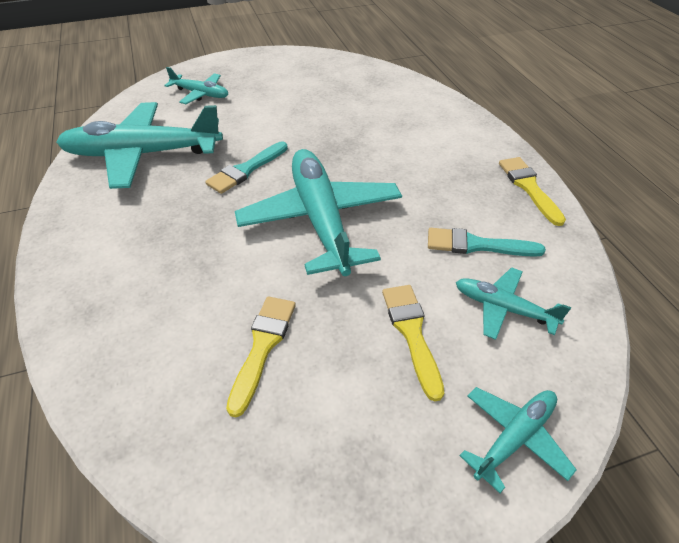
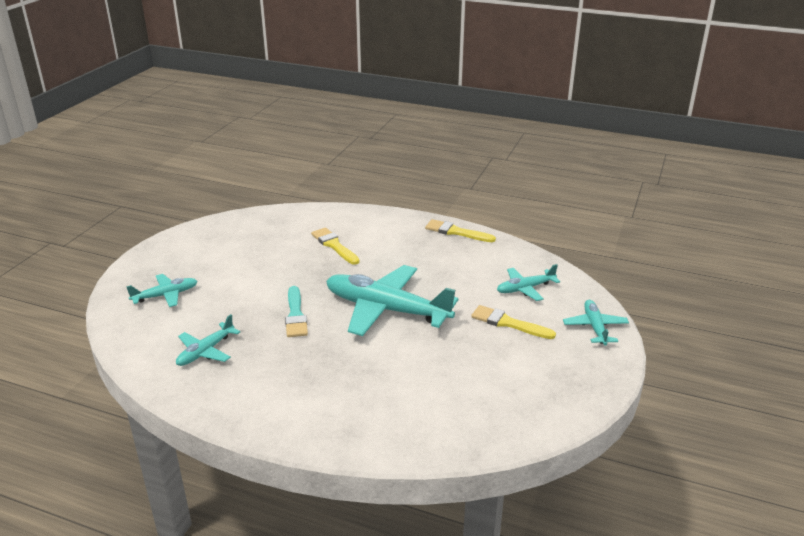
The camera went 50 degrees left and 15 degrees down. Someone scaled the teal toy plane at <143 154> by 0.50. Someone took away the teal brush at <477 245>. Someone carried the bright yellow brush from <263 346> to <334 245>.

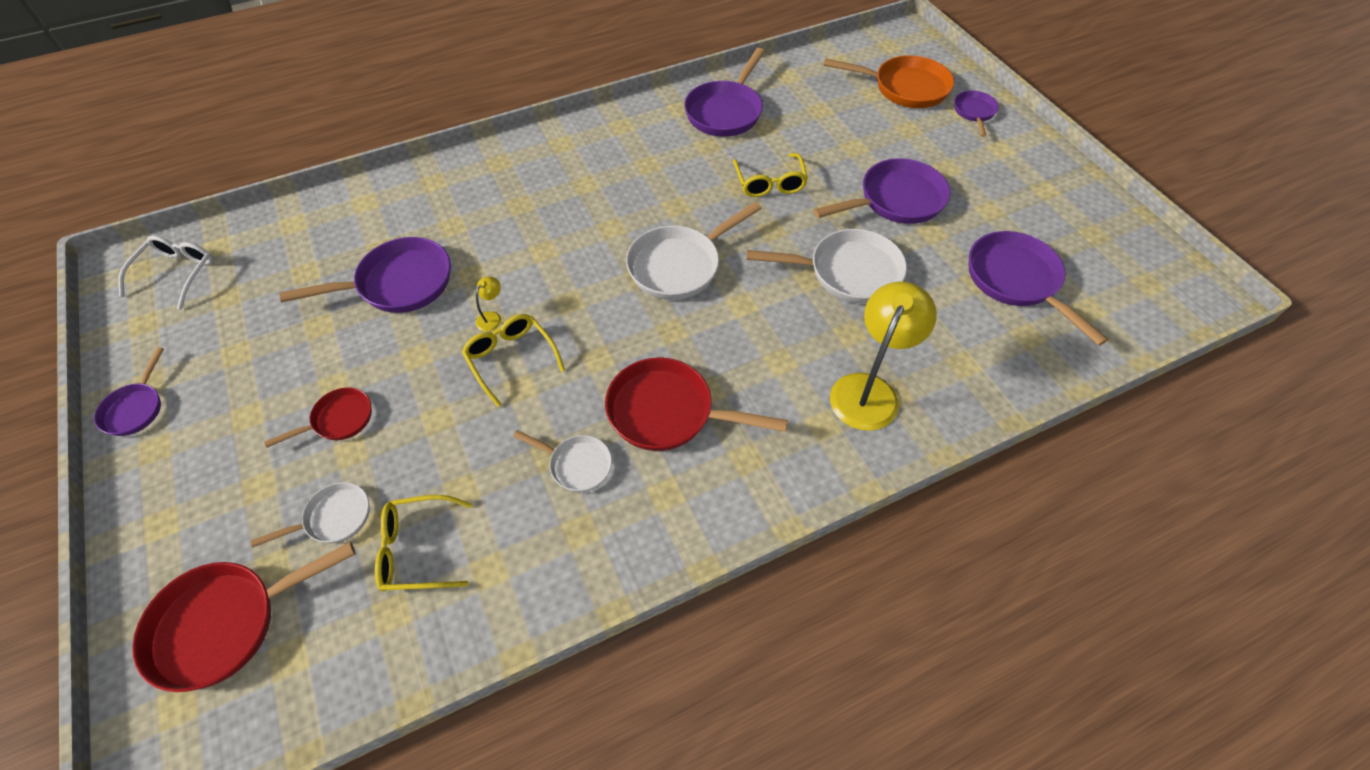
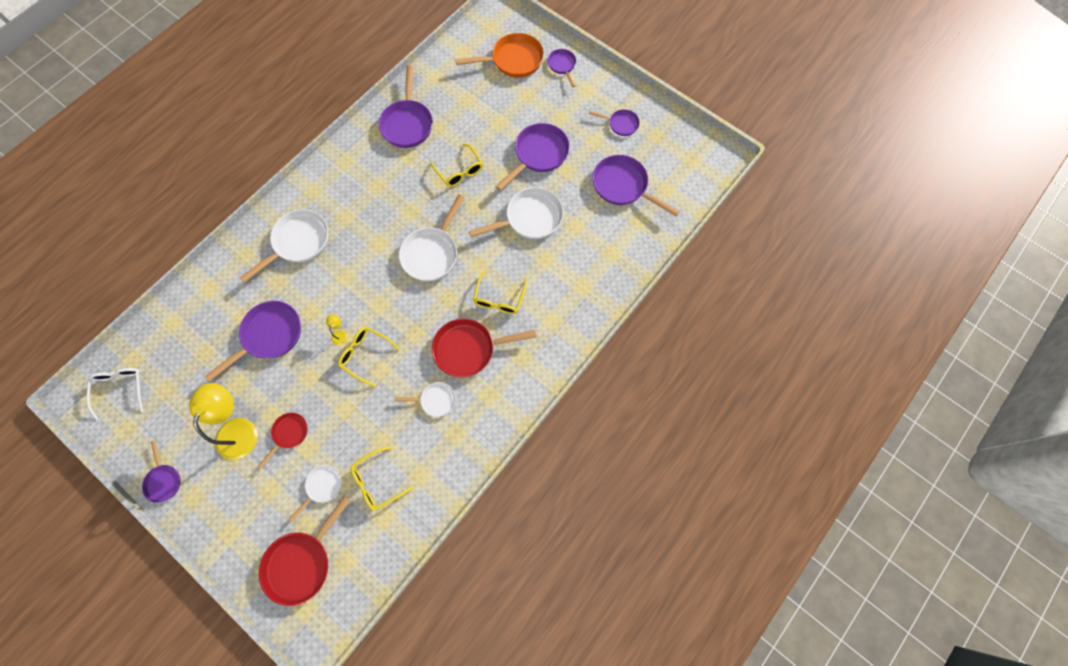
The camera went 25 degrees left and 15 degrees up. Someone carried the bright yellow reading lamp from <869 390> to <239 429>. Someone put down the violet pan at <621 124>. Someone put down the snow-white pan at <298 242>. Someone put down the bright yellow spectacles at <499 298>.

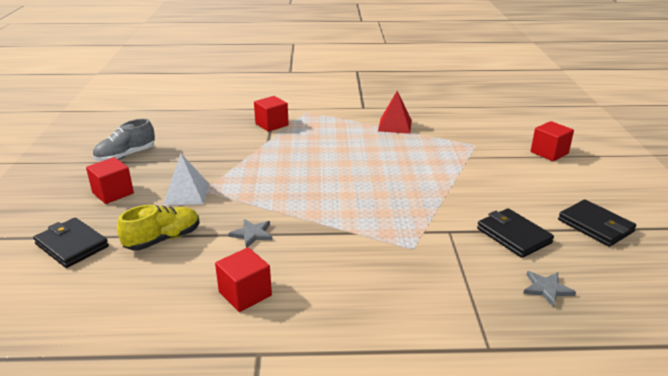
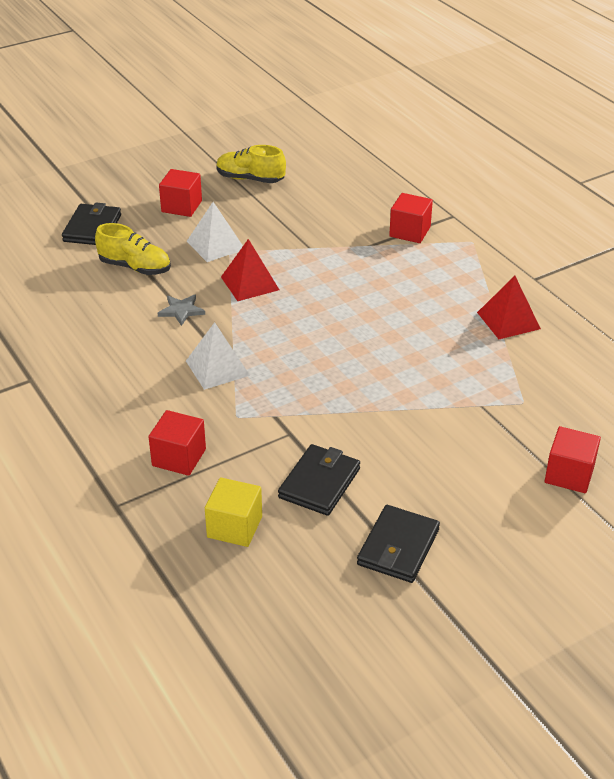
The camera went 60 degrees right and 10 degrees up. Someone repainted the ash-grey sneaker at <126 156>, which became the bright yellow sneaker at <250 179>. Someone carried the scarlet solid cube from <245 294> to <179 457>. Someone swapped the ash-grey five-pointed star at <547 289> for the bright yellow solid cube at <234 527>. Someone put down the scarlet pyramid at <250 283>. Someone put down the snow-white pyramid at <217 368>.

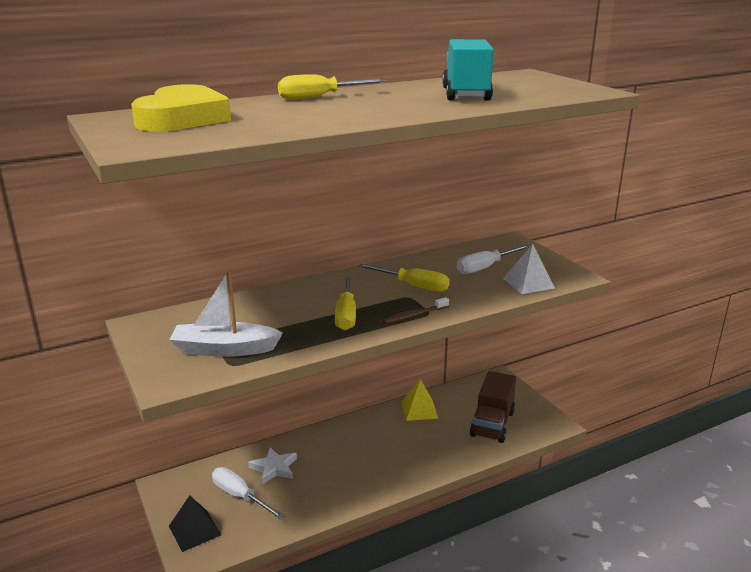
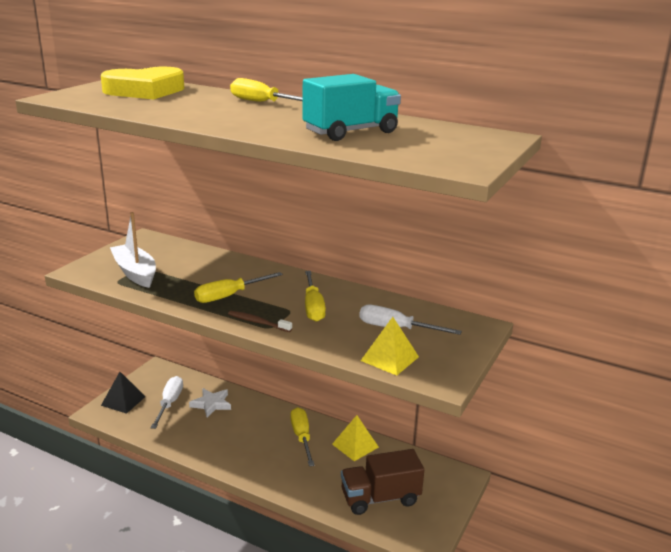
The camera went 55 degrees right and 0 degrees up. Someone repainted the snow-white pyramid at <528 283>, which became the bright yellow pyramid at <389 358>. Someone put down the bright yellow hand screwdriver at <302 437>.

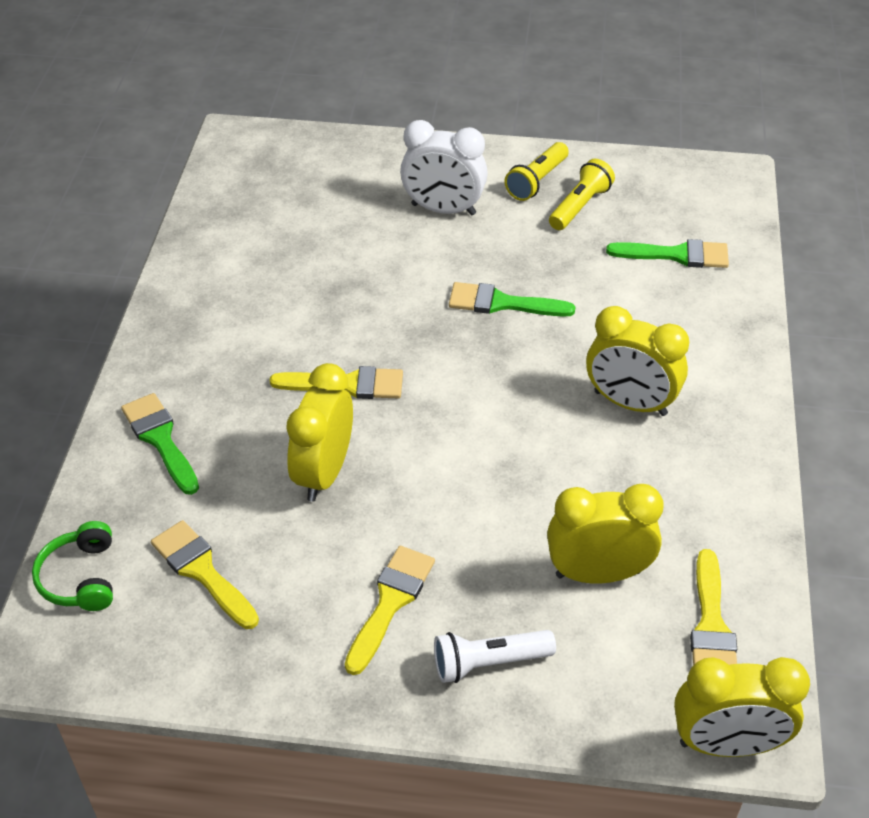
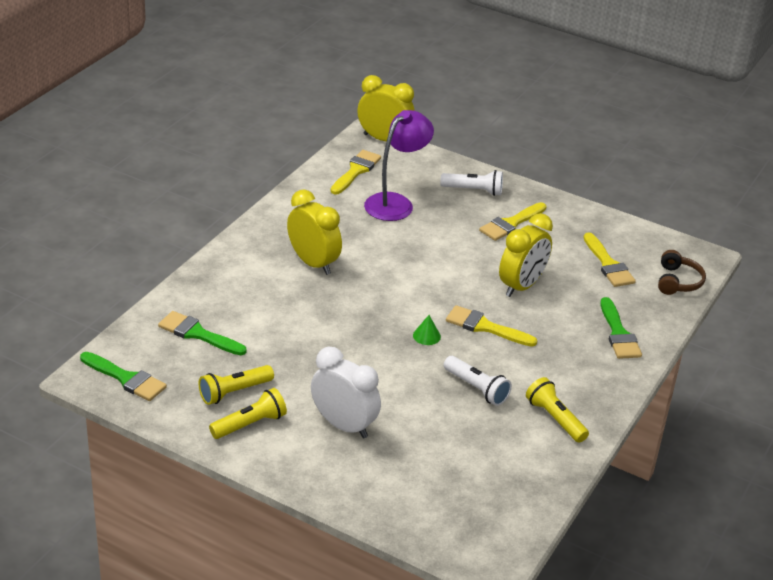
The camera went 160 degrees left and 10 degrees down. Someone carried the leaf-green brush from <502 303> to <126 378>. Someone swapped the bright yellow clock at <598 573> for the violet reading lamp at <395 203>. Someone repainted the leaf-green headphones at <80 577>, which became the brown headphones at <678 281>. Someone put down the leaf-green cone shape at <426 336>. Someone put down the snow-white pocket torch at <476 388>. Someone put down the bright yellow pocket torch at <555 419>.

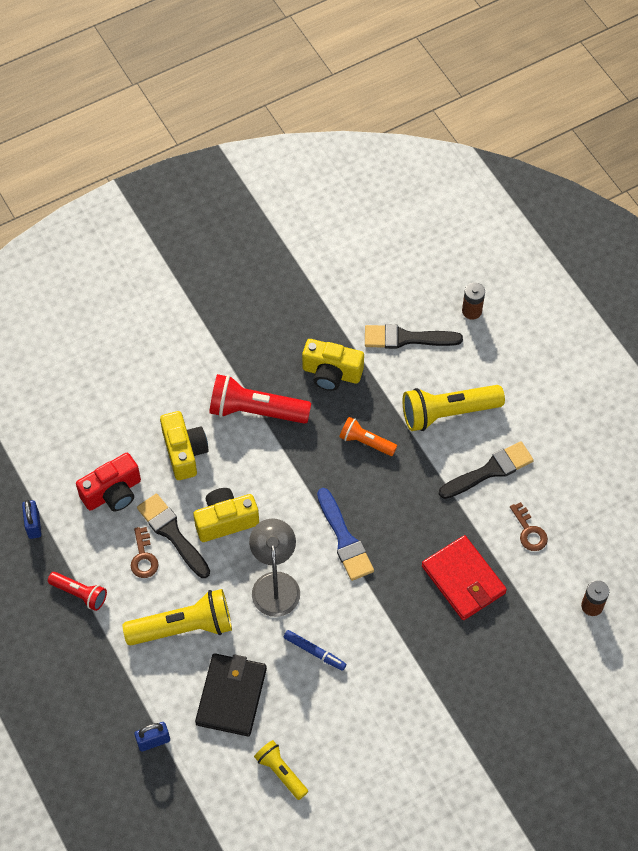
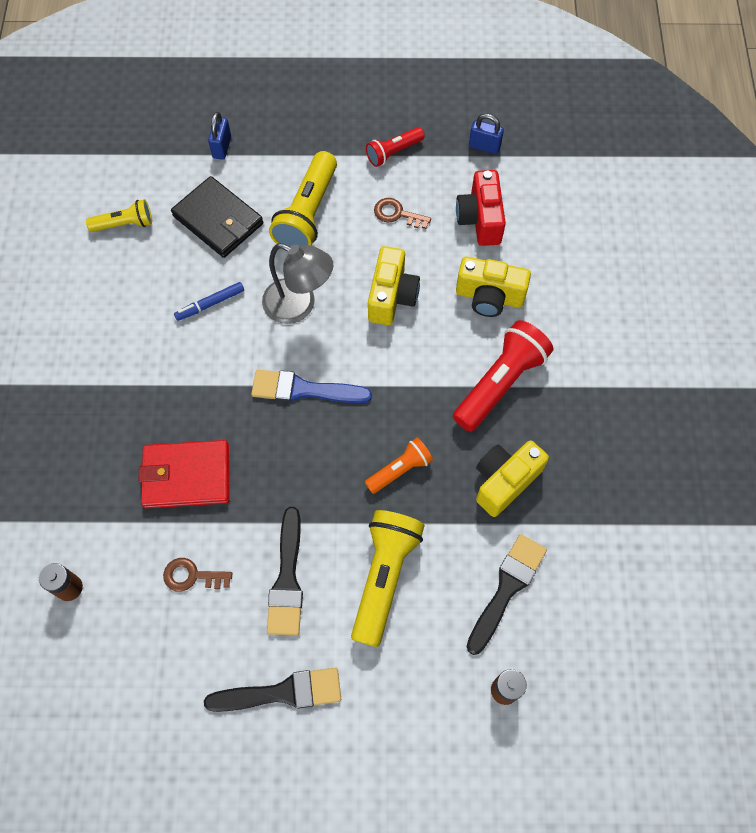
The camera went 120 degrees right and 5 degrees up. Someone carried the black brush from <172 533> to <282 692>.

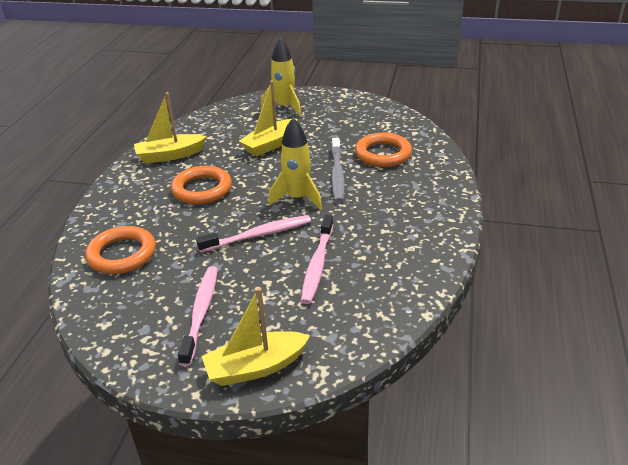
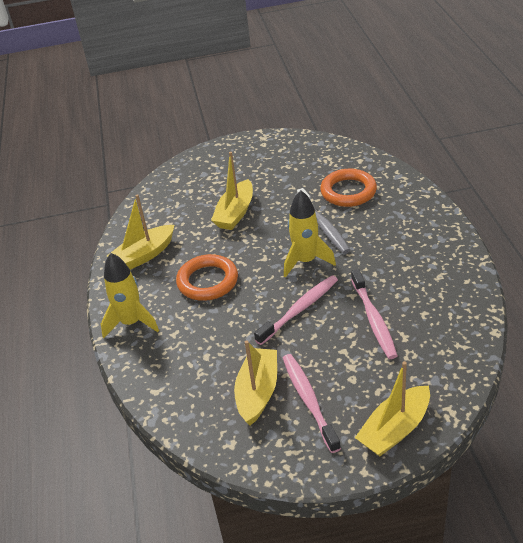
The camera went 20 degrees left and 5 degrees up. Someone carried the bright yellow spaceship from <285 107> to <131 323>. Someone took away the orange-coloured hoop at <122 254>. Someone put down the bright yellow toy boat at <258 392>.

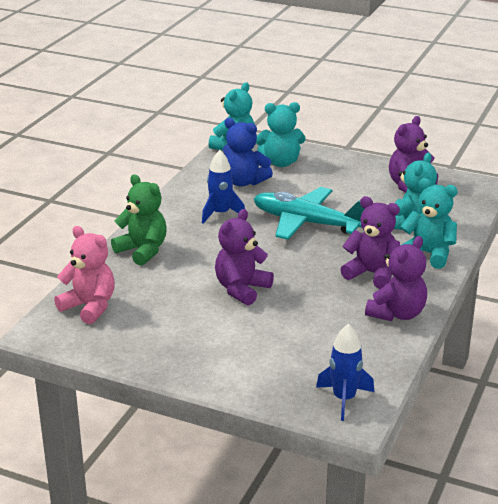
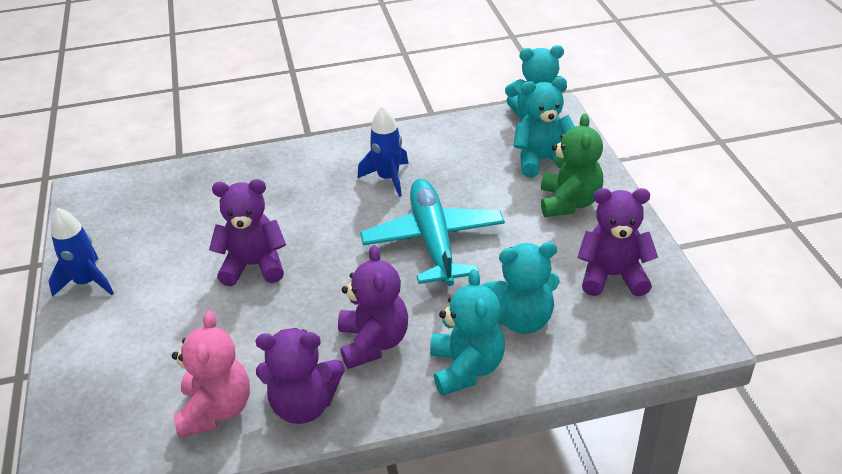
The camera went 55 degrees right and 10 degrees up. Someone rotated the teal teddy bear at <280 162> by 120 degrees clockwise. Someone took away the royal blue teddy bear at <244 182>. Someone carried the leaf-green teddy bear from <142 251> to <569 202>. Someone carried the rose-pink teddy bear from <89 307> to <216 410>. Someone carried the royal blue spaceship from <344 399> to <87 282>.

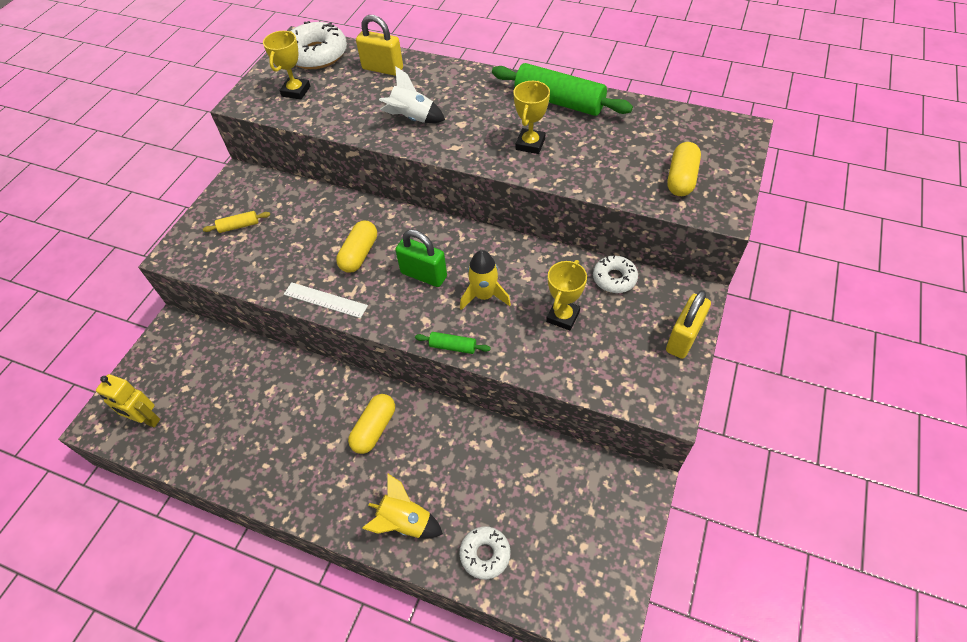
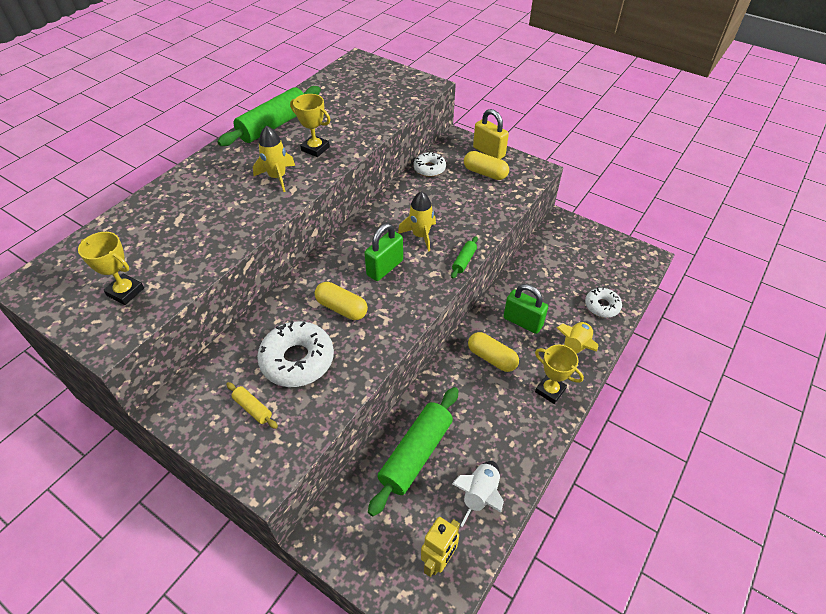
The camera went 80 degrees left and 5 degrees down. Someone took away the bright yellow small lock at <382 69>. Someone carried the snow-white glazed donut from <317 54> to <297 360>. Someone carried the snow-white spaceship from <412 118> to <480 495>. Someone carried the bright yellow capsule from <681 179> to <485 173>. Someone rotated the bright yellow pastry roller at <239 226> by 45 degrees counterclockwise. Someone carried the bright yellow trophy from <563 316> to <550 390>. Someone took away the snow-white ruler at <325 300>. Someone put down the bright yellow spaceship at <277 177>. Someone put down the leaf-green small lock at <522 322>. Someone put down the leaf-green pastry roller at <416 454>.

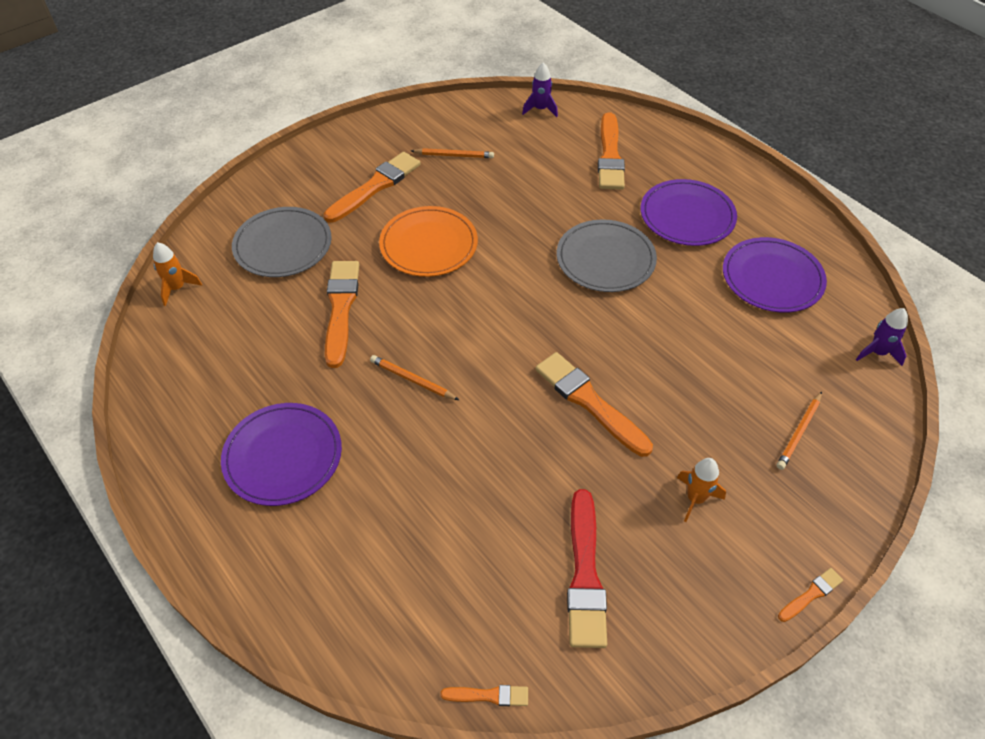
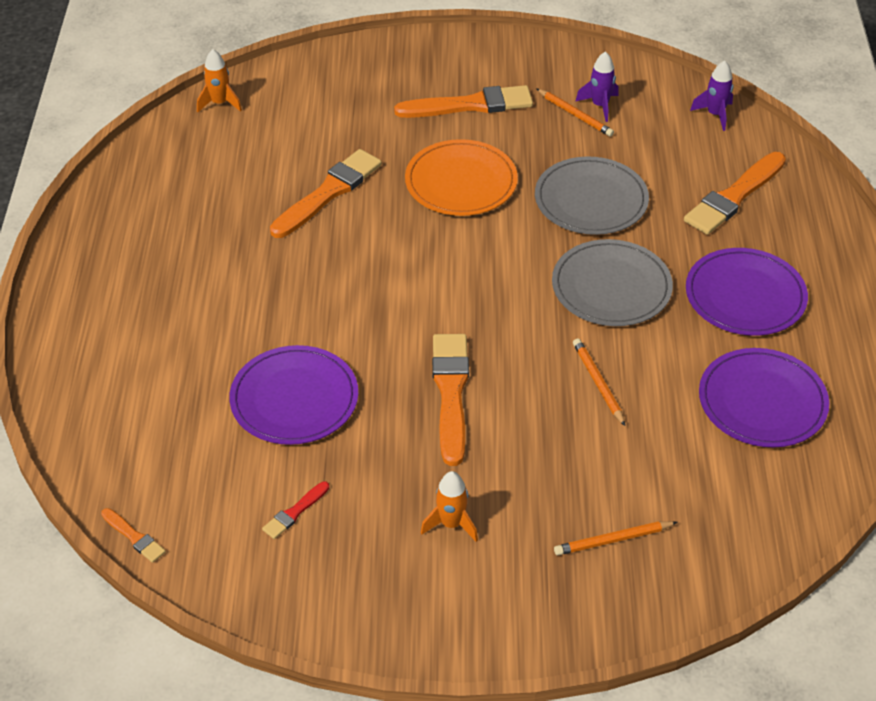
The camera went 40 degrees right and 5 degrees down. Someone carried the ash-grey flat dish from <283 245> to <591 200>. Someone carried the violet spaceship from <877 353> to <600 105>. Someone carried the orange-coloured wooden pencil from <412 380> to <598 383>. Someone carried the violet flat dish from <283 456> to <294 399>. Someone scaled the scarlet brush at <585 574> by 0.48. Someone took away the orange-coloured brush at <811 594>.

